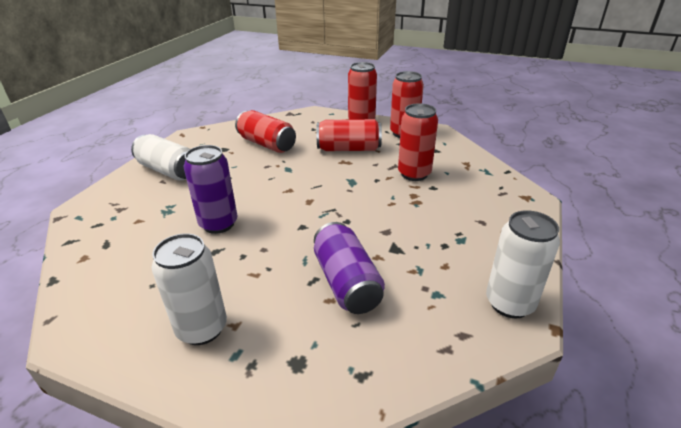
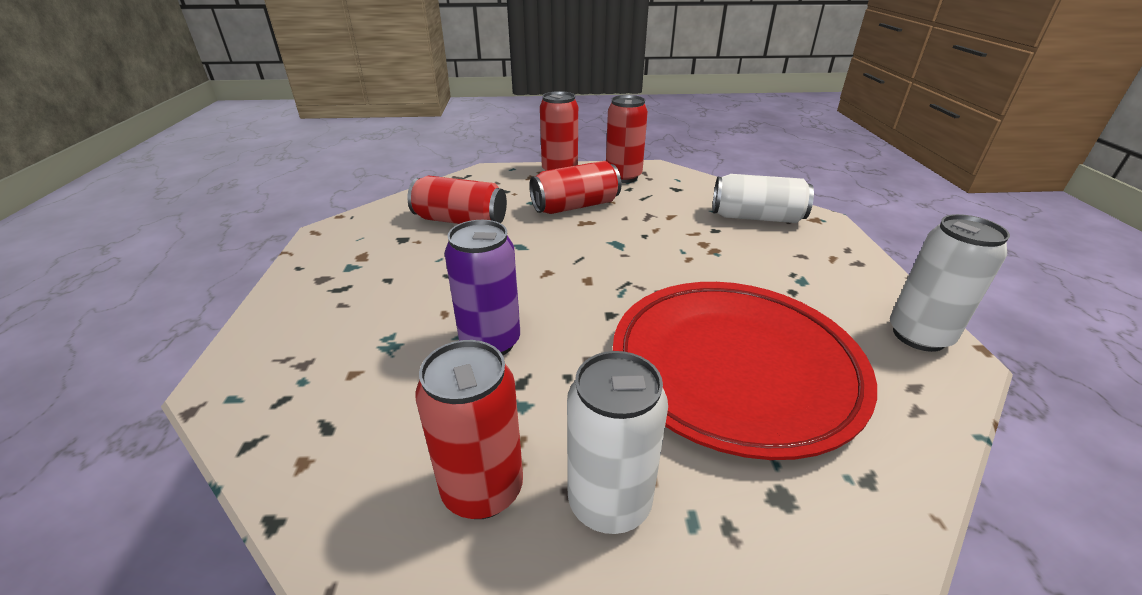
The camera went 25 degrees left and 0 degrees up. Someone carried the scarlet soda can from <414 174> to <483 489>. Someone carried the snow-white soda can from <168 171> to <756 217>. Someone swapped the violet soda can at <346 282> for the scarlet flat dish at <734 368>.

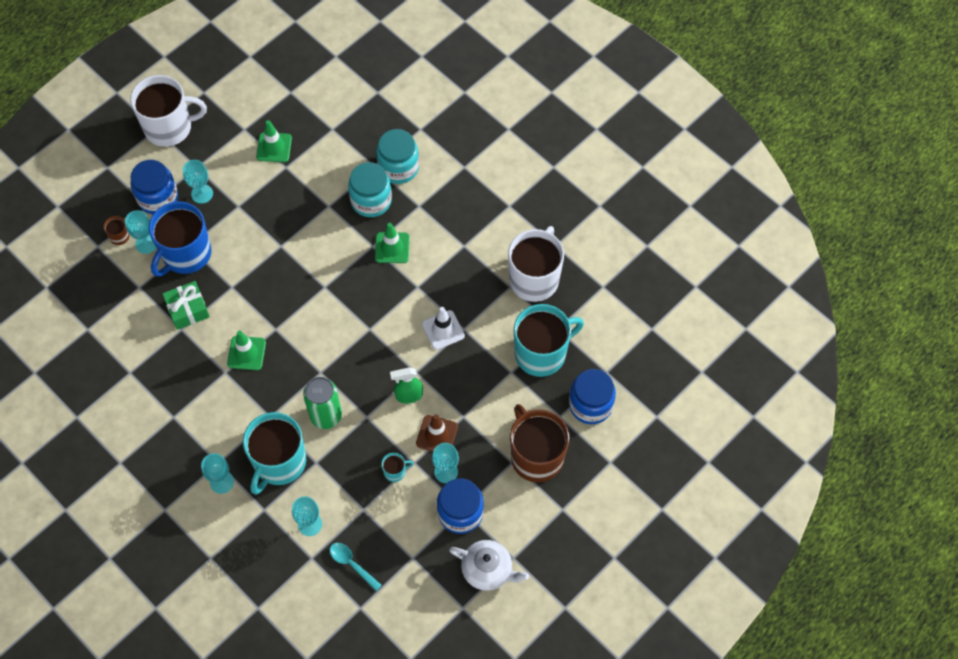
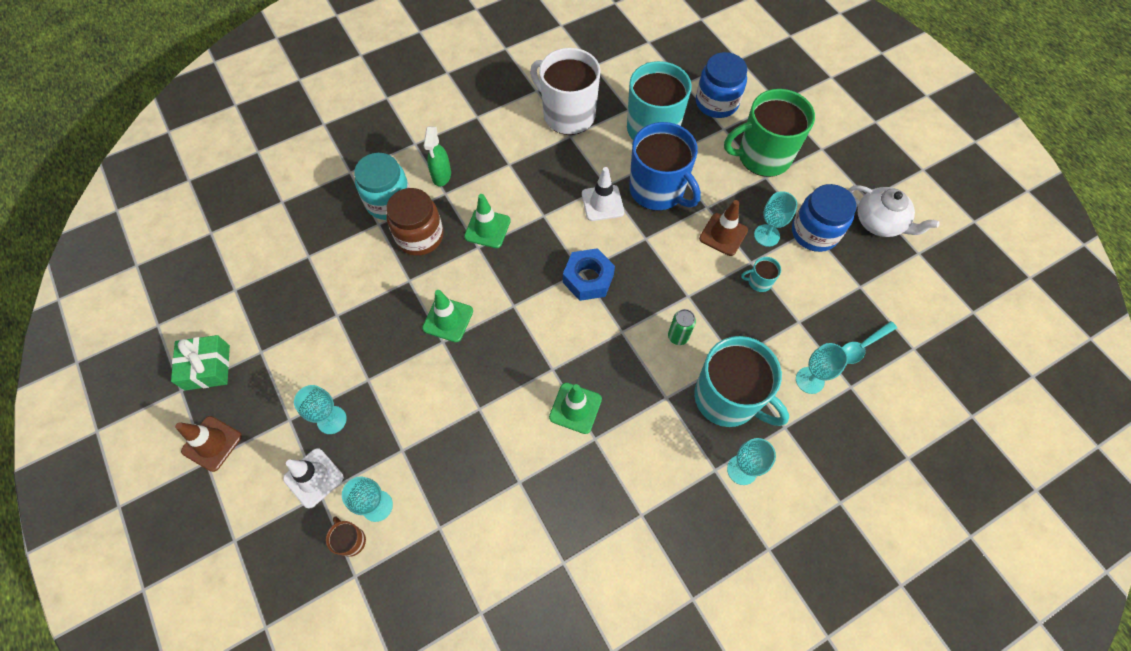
The camera went 75 degrees left and 0 degrees up. Someone swapped the snow-white mug at <169 127> for the brown safety cone at <212 443>. Someone carried the leaf-green safety cone from <274 147> to <448 319>. Someone swapped the royal blue jar at <158 198> for the snow-white safety cone at <313 478>. Someone repainted the teal jar at <371 200>, which became the brown jar at <420 236>. Someone carried the royal blue mug from <186 254> to <657 190>. Someone carried the leaf-green present from <188 309> to <207 367>. Someone carried the leaf-green spray bottle from <408 395> to <441 176>. Someone scaled the leaf-green soda can at <326 415> by 0.56. Someone repainted the brown mug at <536 456>, which became the leaf-green mug at <763 156>. Someone rotated the teal mug at <395 472> by 90 degrees counterclockwise. Someone rotated the snow-white china teapot at <488 570> by 90 degrees clockwise. Someone put down the royal blue hex nut at <588 279>.

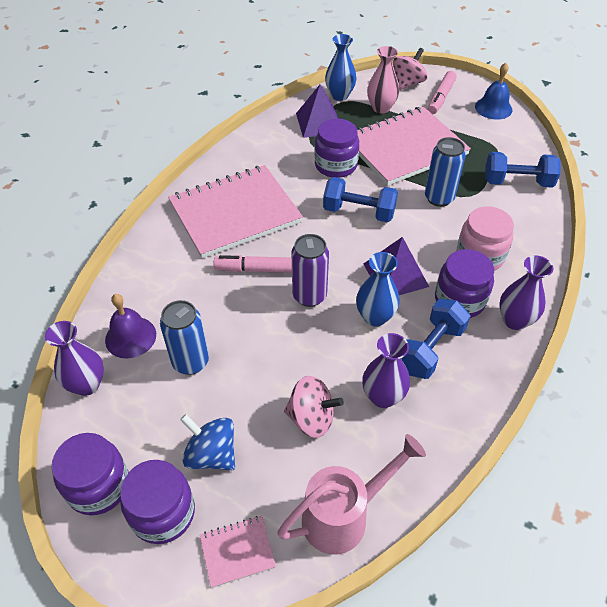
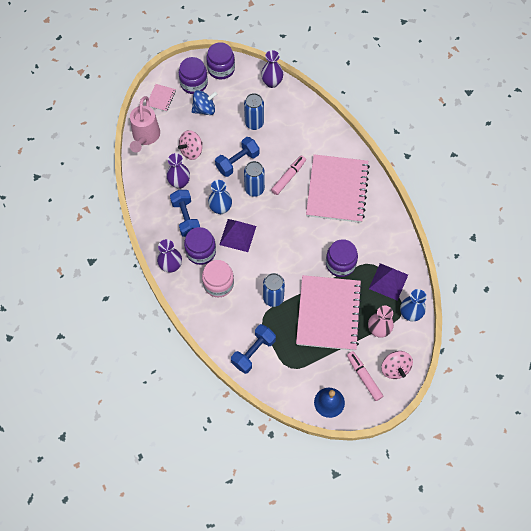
The camera went 125 degrees right and 15 degrees up. Someone carried the royal blue free weight from <359 212> to <237 162>. Someone repainted the violet soda can at <309 296>, which became the royal blue soda can at <254 189>. Someone took away the violet school bell at <130 337>.

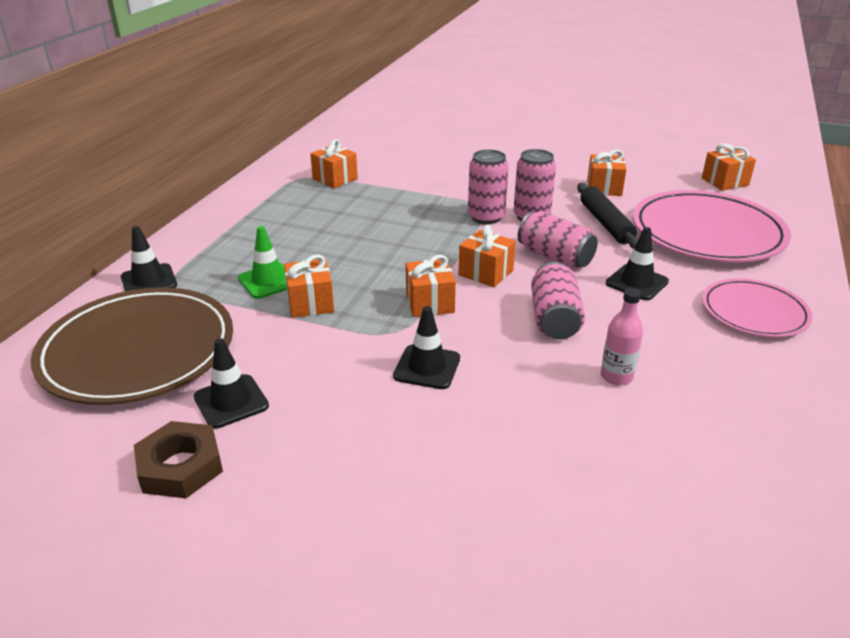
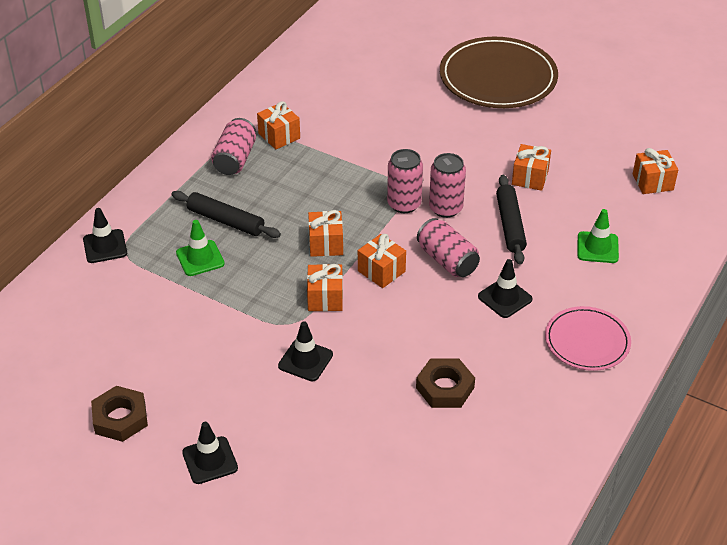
The camera went 10 degrees right and 10 degrees up. Someone swapped the rose-pink flat dish at <707 232> for the leaf-green safety cone at <597 247>. Someone carried the orange-coloured present from <310 303> to <326 244>. Someone carried the rose-pink soda can from <554 319> to <235 159>. Someone carried the brown flat dish from <138 350> to <498 78>. Someone swapped the rose-pink bottle at <616 376> for the brown hex nut at <445 388>. Someone carried the black safety cone from <231 401> to <210 460>. Someone put down the black pastry roller at <225 221>.

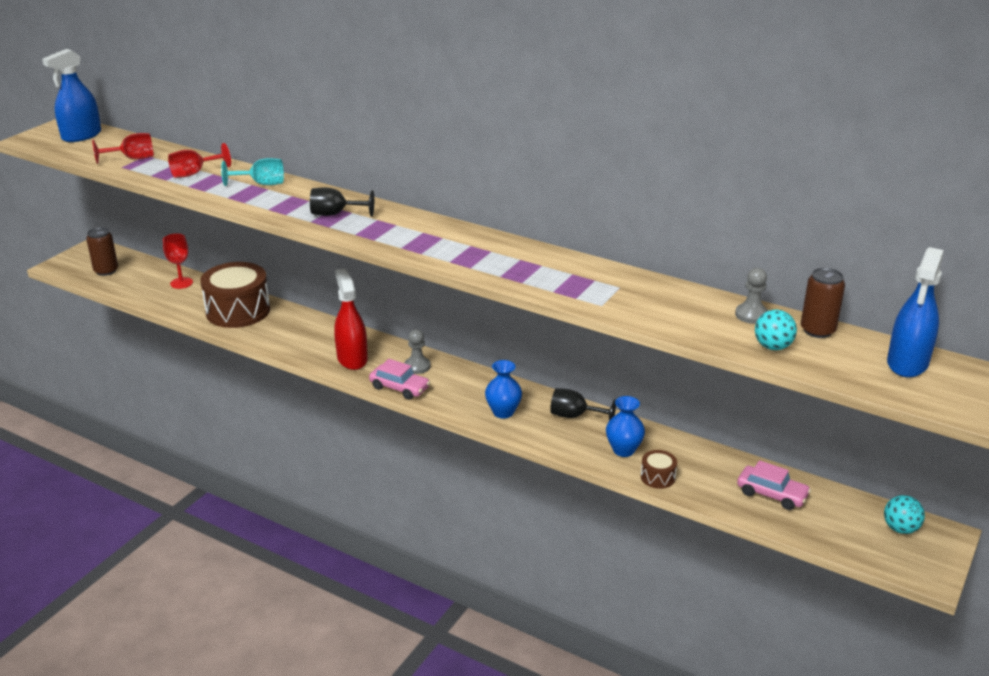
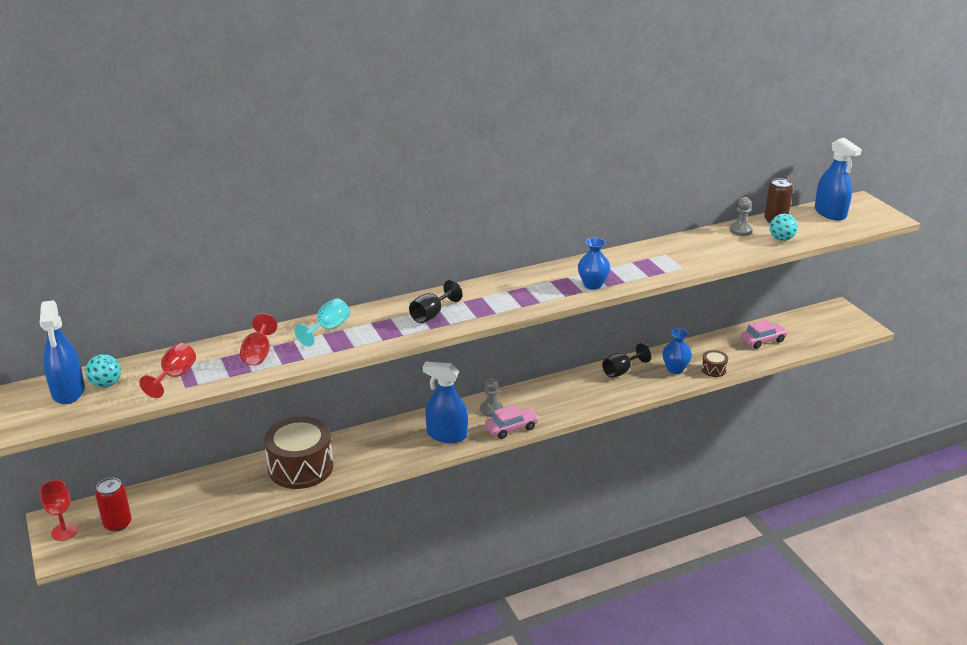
The camera went 55 degrees left and 0 degrees up. Someone repainted the brown soda can at <106 271>, which became the scarlet soda can at <117 524>. Someone carried the scarlet goblet from <181 283> to <64 532>. Someone repainted the scarlet spray bottle at <352 359>, which became the royal blue spray bottle at <447 435>. Someone carried the royal blue flower vase from <503 412> to <592 285>. Someone carried the teal sphere from <900 528> to <106 384>.

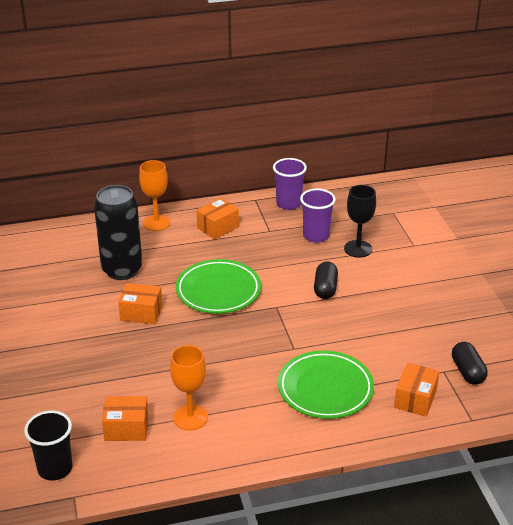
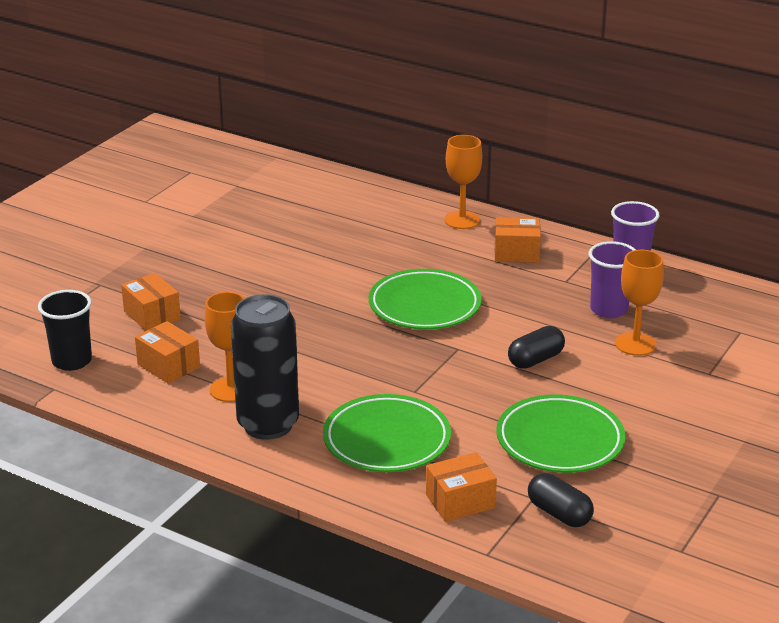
The camera went 45 degrees right and 5 degrees down. Someone carried the black soda can from <122 270> to <268 425>. Someone repainted the black goblet at <358 249>, which became the orange-coloured goblet at <635 344>. Someone carried the orange-coloured box from <141 313> to <152 315>. Someone rotated the black capsule at <467 372> by 75 degrees counterclockwise. Someone put down the leaf-green flat dish at <560 440>.

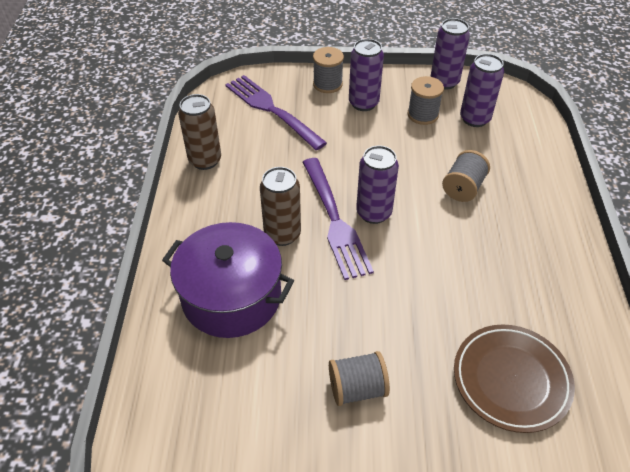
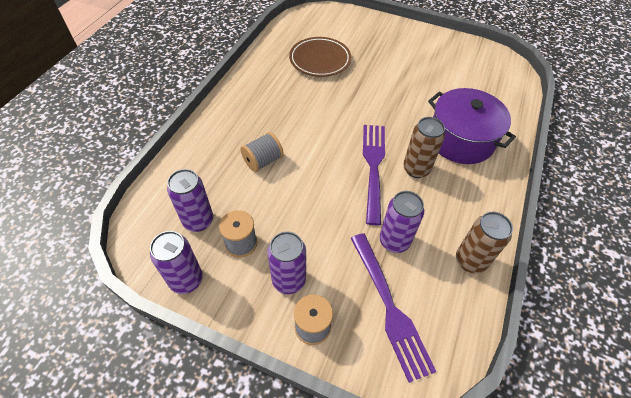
The camera went 160 degrees left and 5 degrees up. Someone carried the violet soda can from <373 213> to <394 241>. Someone took away the ash-grey spool at <357 388>.

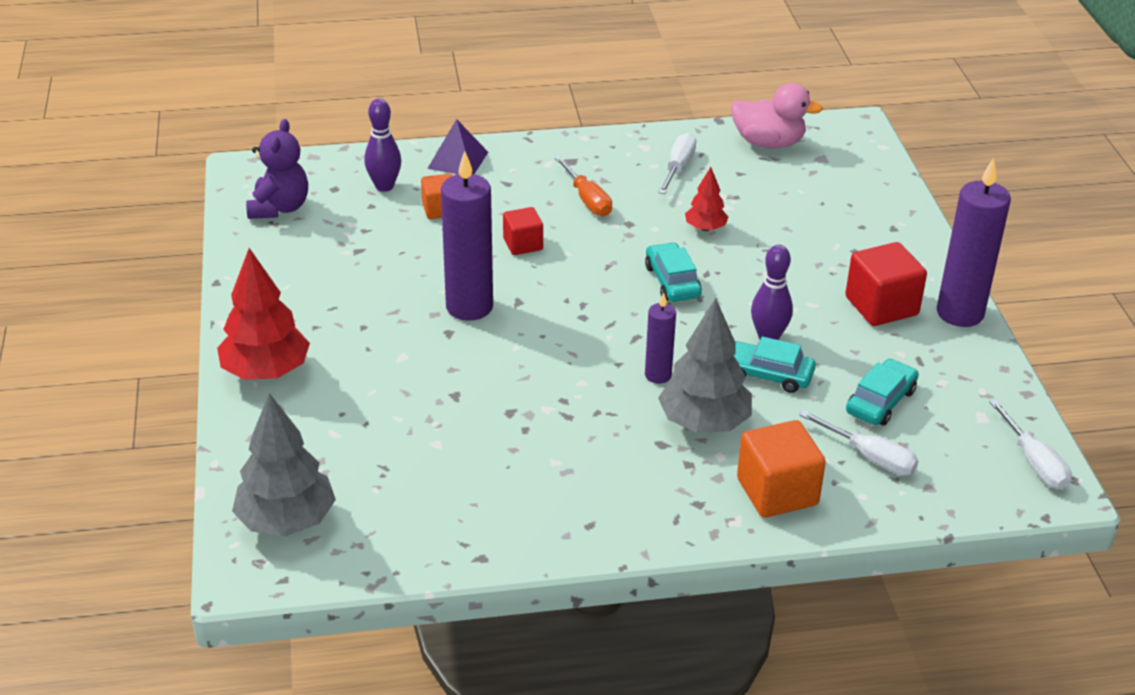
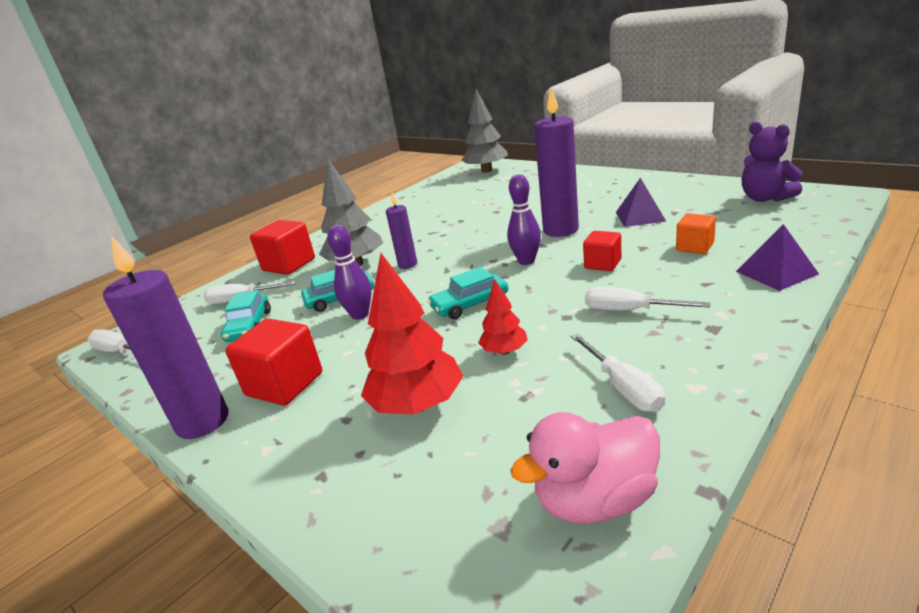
The camera went 145 degrees right and 10 degrees down. Someone carried the violet bowling pin from <384 186> to <526 261>. Someone repainted the orange-coloured hand screwdriver at <587 199>, which became the snow-white hand screwdriver at <629 311>. Someone rotated the teal car at <672 281> by 120 degrees clockwise. Someone carried the scarlet fir tree from <266 372> to <417 405>. Someone repainted the orange-coloured solid cube at <777 492>, which became the scarlet solid cube at <289 265>. Someone put down the violet pyramid at <640 216>.

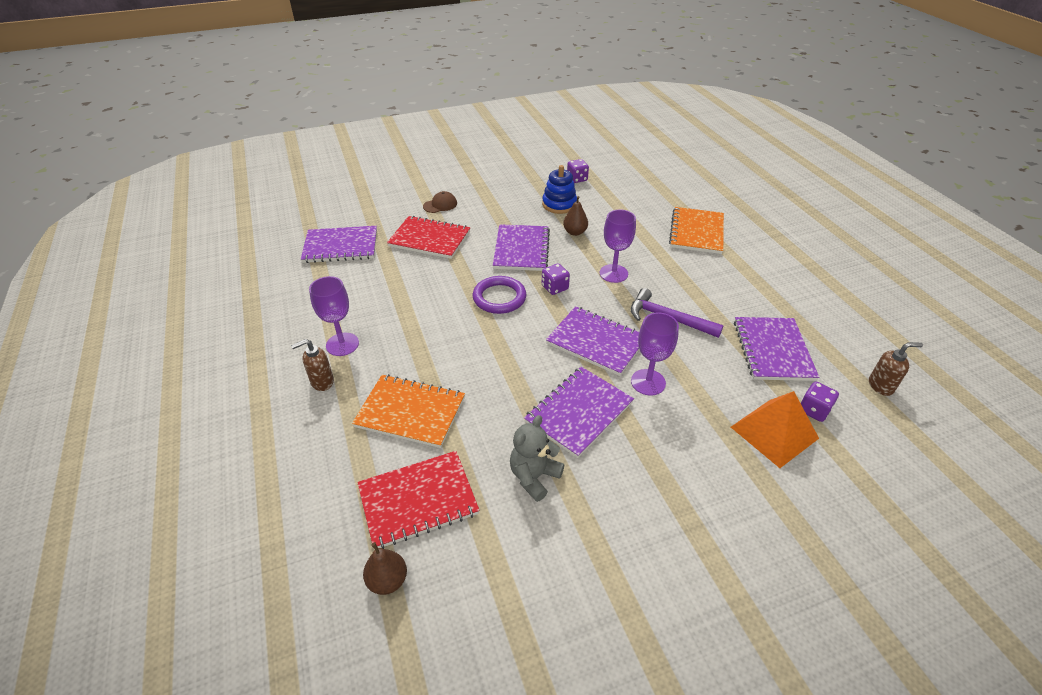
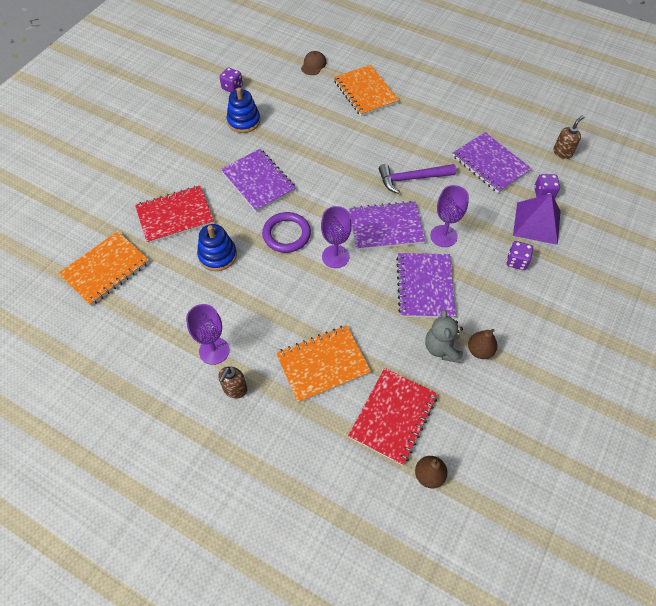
The camera went 40 degrees left and 15 degrees up. Someone carried the brown peaked cap from <440 205> to <313 65>. Someone carried the brown pear from <575 232> to <479 350>. Someone carried the violet goblet from <613 273> to <335 256>. Someone repainted the violet notebook at <341 246>, which became the orange-coloured notebook at <105 269>. Someone carried the violet game die from <555 287> to <516 261>. Someone repainted the orange-coloured pyramid at <774 432>, which became the violet pyramid at <537 223>. Someone put down the royal blue ring stacker at <217 255>.

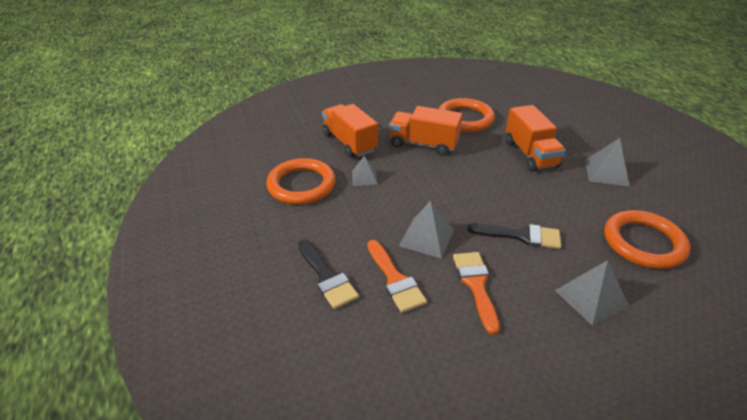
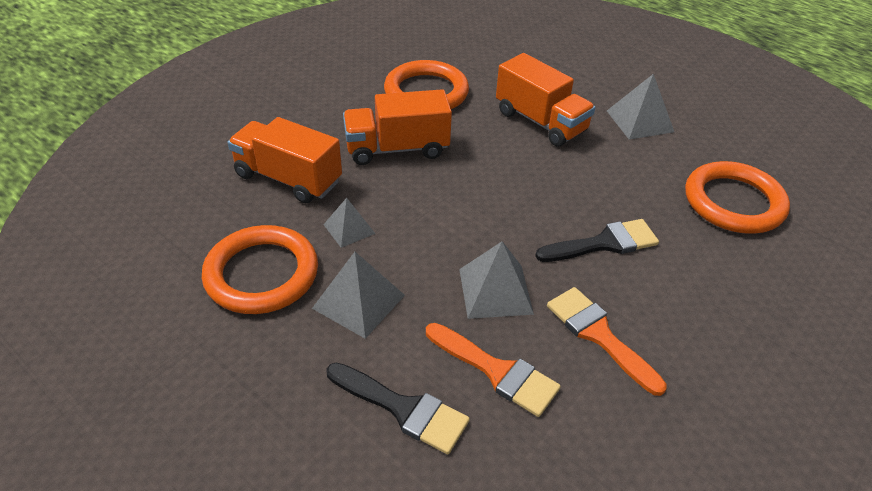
The camera went 30 degrees left and 5 degrees up. Someone carried the ash-grey pyramid from <591 298> to <359 301>.

